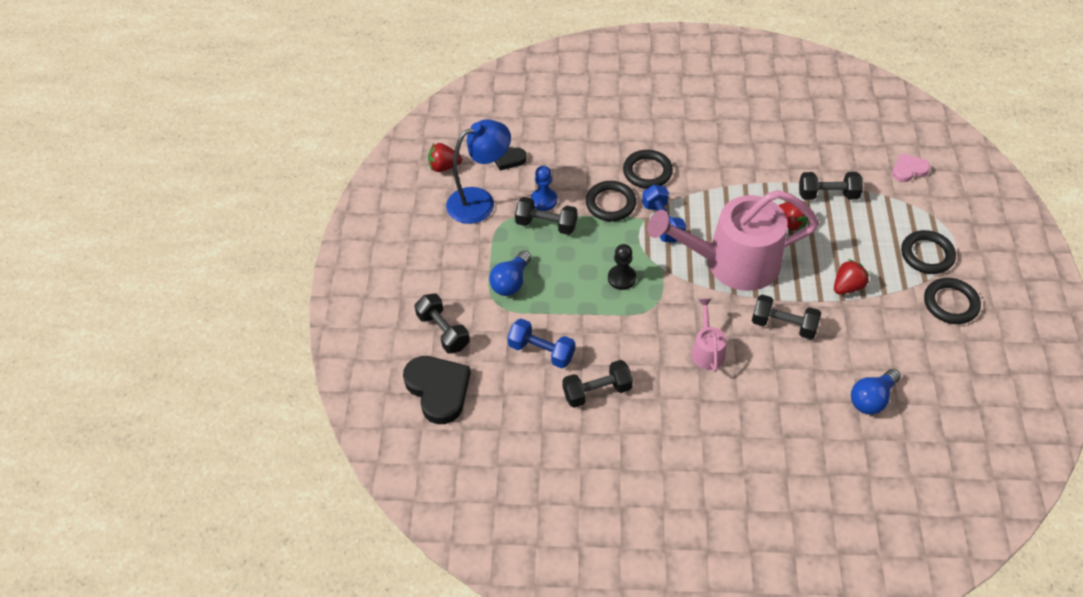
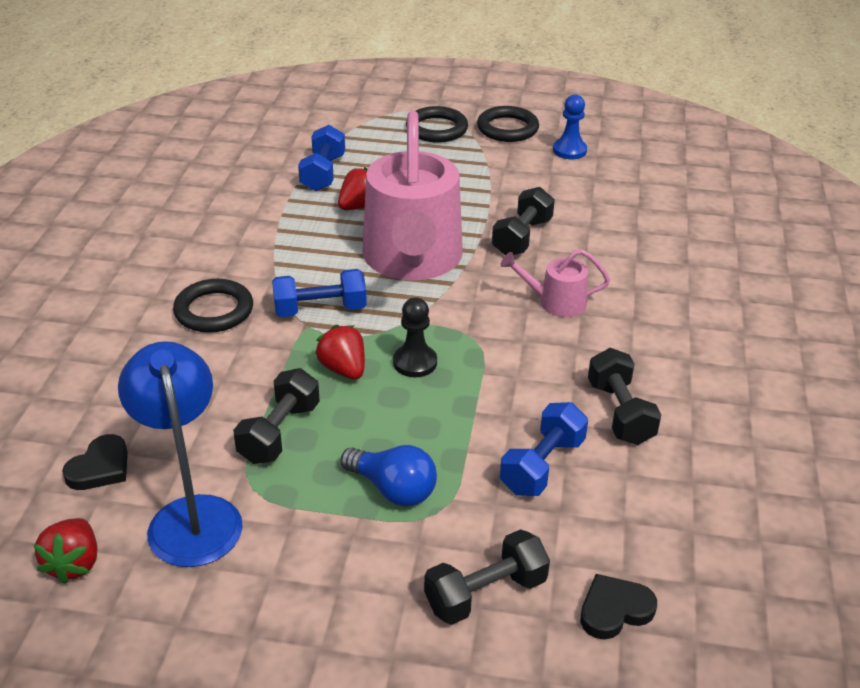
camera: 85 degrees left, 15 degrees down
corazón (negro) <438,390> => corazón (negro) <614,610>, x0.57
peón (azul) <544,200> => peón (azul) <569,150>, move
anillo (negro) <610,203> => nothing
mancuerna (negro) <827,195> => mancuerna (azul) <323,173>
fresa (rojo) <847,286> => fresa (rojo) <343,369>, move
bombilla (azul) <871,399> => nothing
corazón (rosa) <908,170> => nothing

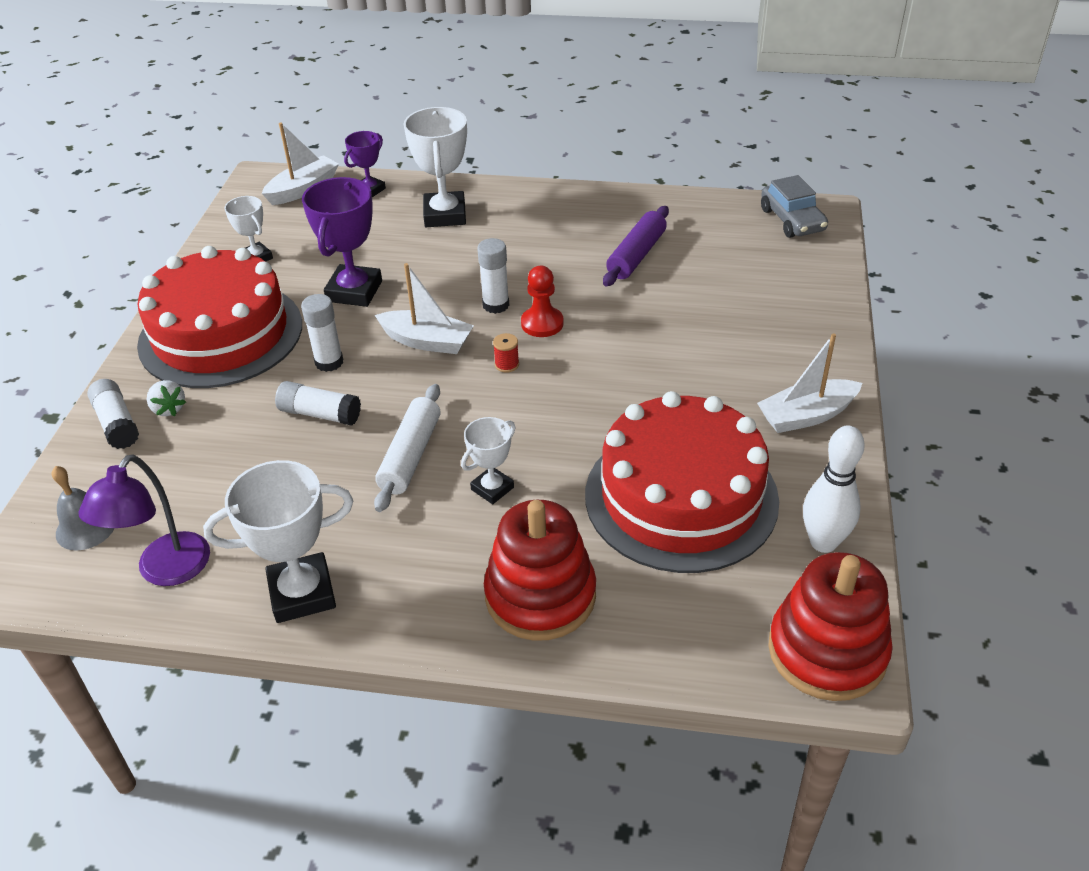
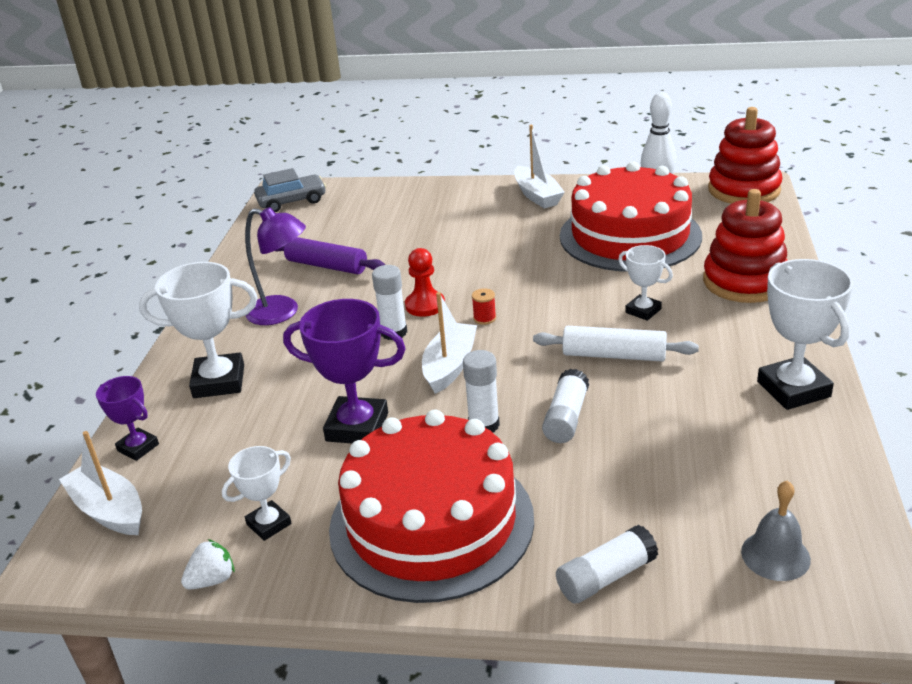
camera: 90 degrees left, 10 degrees down
lámpara (morado) <165,571> => lámpara (morado) <282,312>, move
fresa (blanco) <168,409> => fresa (blanco) <212,580>, move

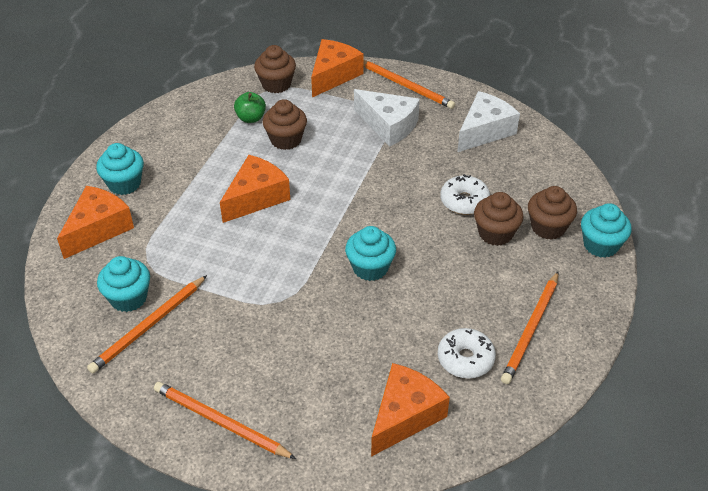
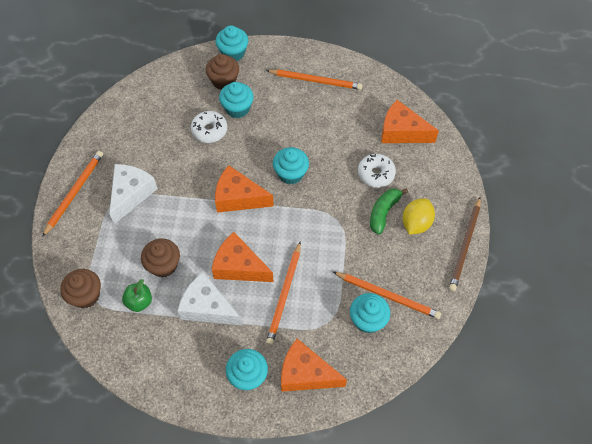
camera: 105 degrees left, 15 degrees up
lápiz (naranja) <220,422> => lápiz (naranja) <284,295>, move
queso (naranja) <333,75> => queso (naranja) <238,197>, move
rosquilla (blanco) <465,359> => rosquilla (blanco) <376,174>, move
queso (blanco) <484,131> => queso (blanco) <207,307>, move
magdalena (marrón) <495,233> => magdalena (turquesa) <237,108>
nothing => plátano (verde) <383,212>
nothing => limón (amarillo) <416,223>
nothing => lápiz (marrón) <465,245>

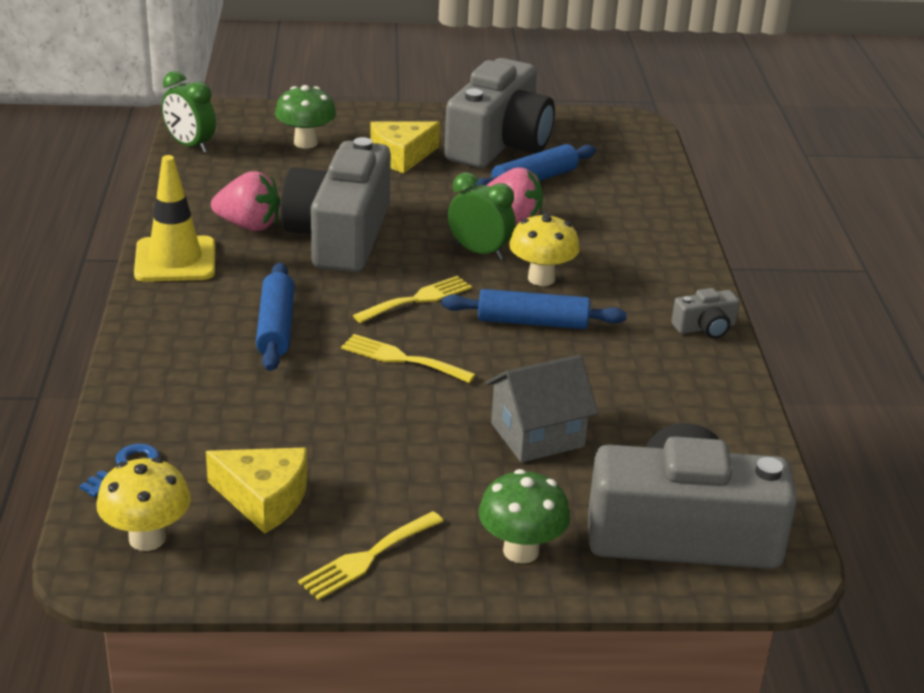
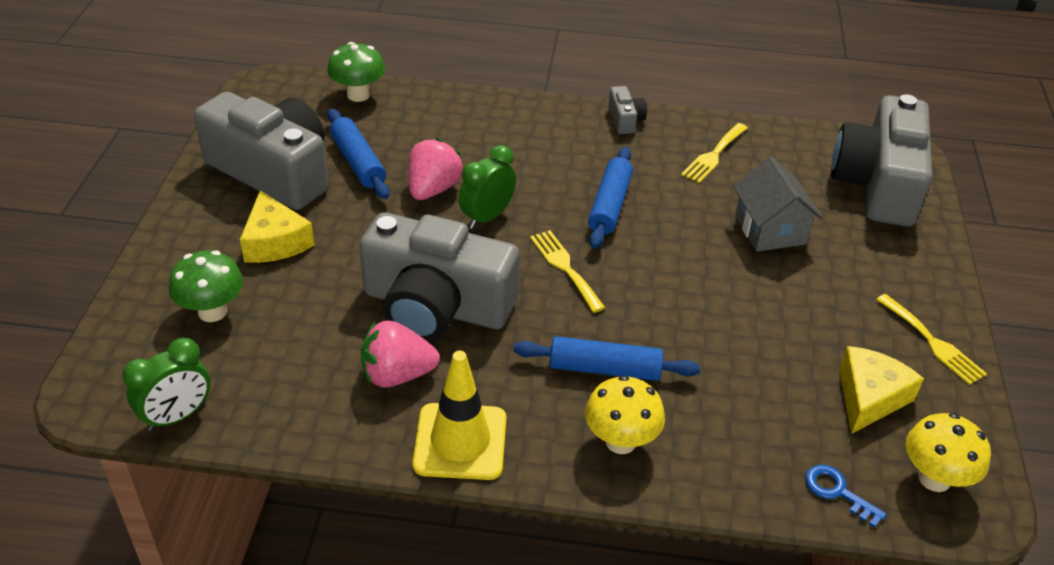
camera: 80 degrees left, 10 degrees up
fresa (rosa) <249,225> => fresa (rosa) <397,375>, 120 degrees counterclockwise
tenedor (amarillo) <402,359> => tenedor (amarillo) <714,155>, move
seta (verde) <521,551> => seta (verde) <358,95>, move
seta (amarillo) <541,278> => seta (amarillo) <620,441>, move

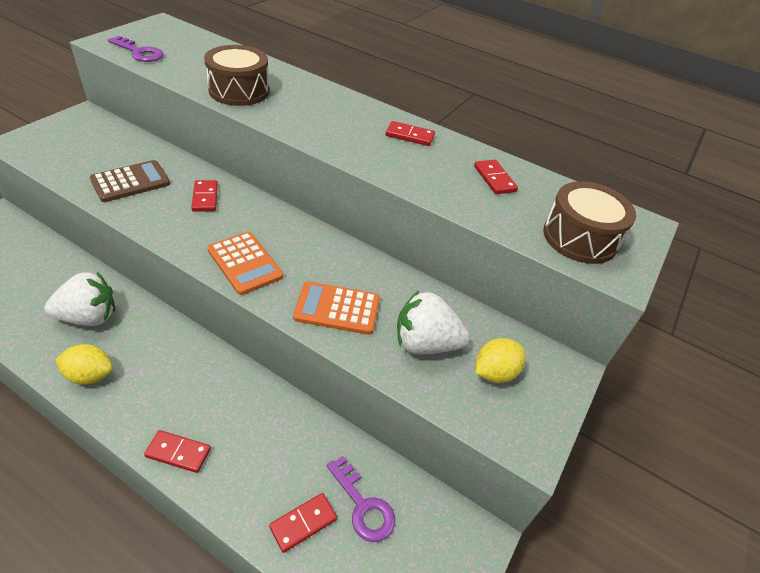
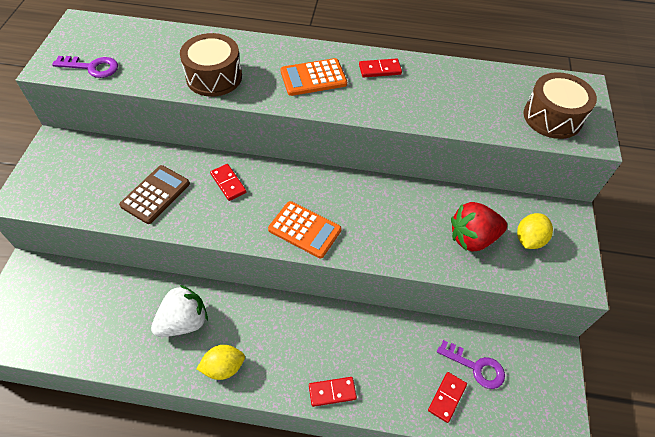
camera: 20 degrees left, 10 degrees up
calculadora (naranja) <337,308> => calculadora (naranja) <313,78>, move
fresa (blanco) <425,343> => fresa (rojo) <472,238>
ficha de dominó (rojo) <494,179> => nothing

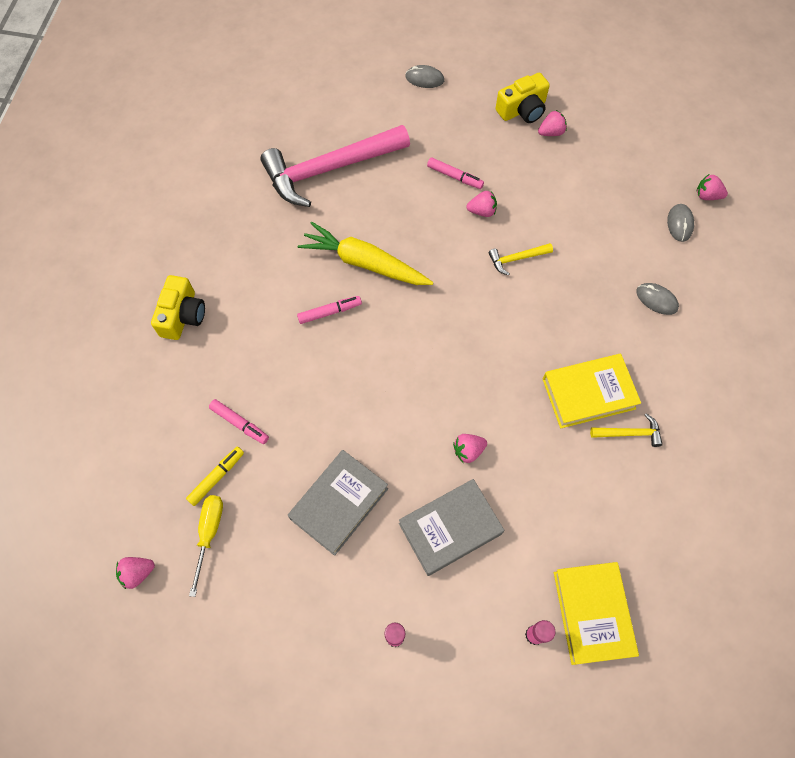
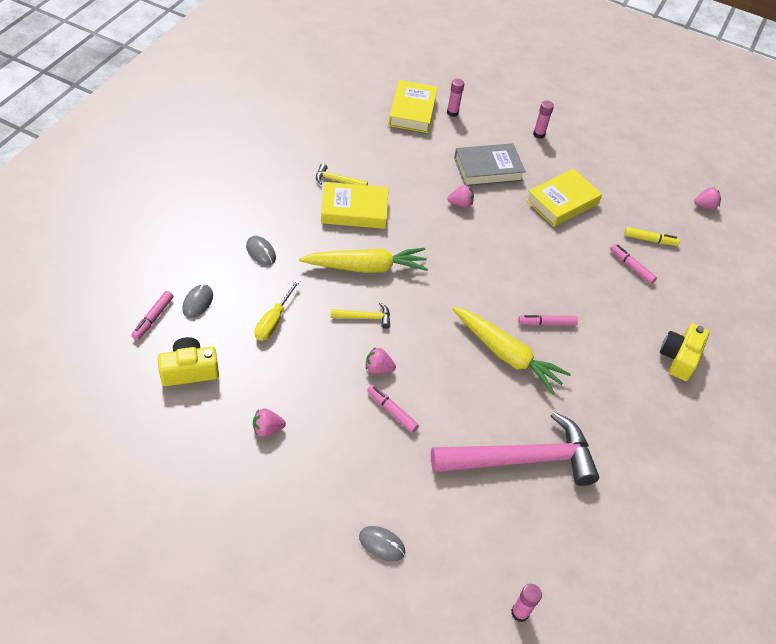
camera: 170 degrees left, 15 degrees down
rotulador (amarillo) <216,477> => rotulador (amarillo) <650,240>, 135 degrees counterclockwise
destornillador (amarillo) <209,534> => destornillador (amarillo) <274,320>, move
libro (gris) <339,503> => libro (amarillo) <562,202>
cámara (amarillo) <522,110> => cámara (amarillo) <189,370>, move
fresa (rosa) <707,196> => rotulador (rosa) <153,318>
nothing => zanahoria (amarillo) <366,267>
nothing => barra de pegamento (rosa) <520,613>

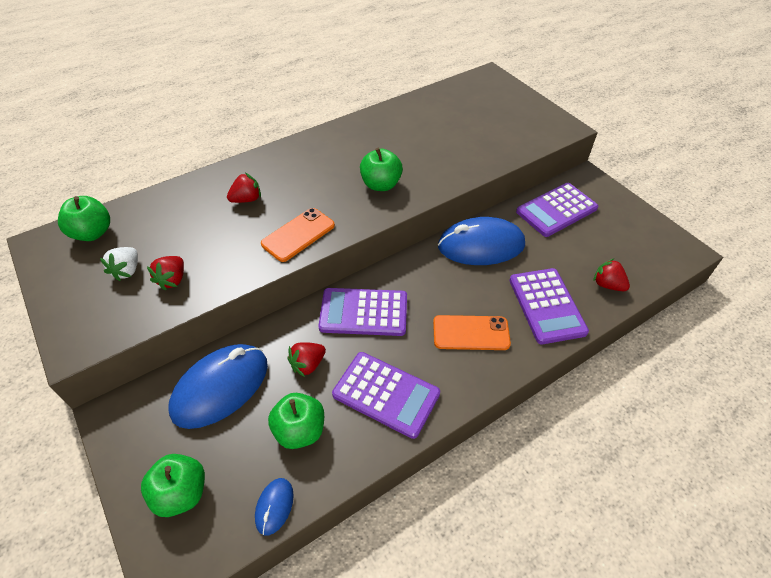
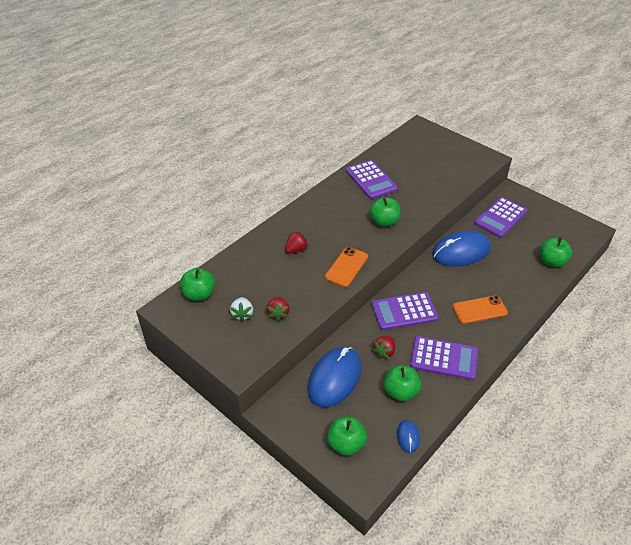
camera: 15 degrees left, 5 degrees down
calculadora (morado) <546,306> => calculadora (morado) <371,180>, move
fresa (rojo) <607,285> => manzana (verde) <552,261>

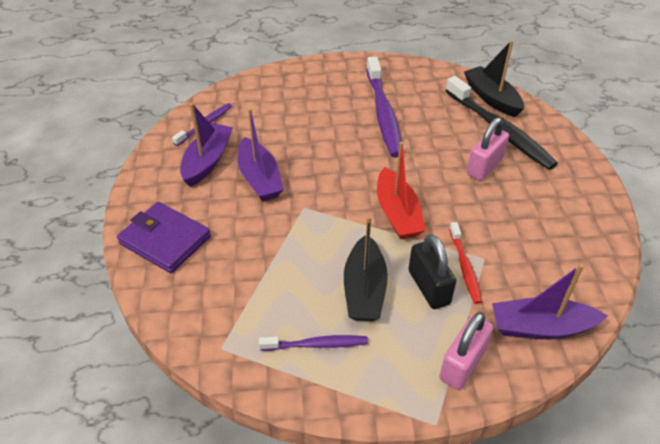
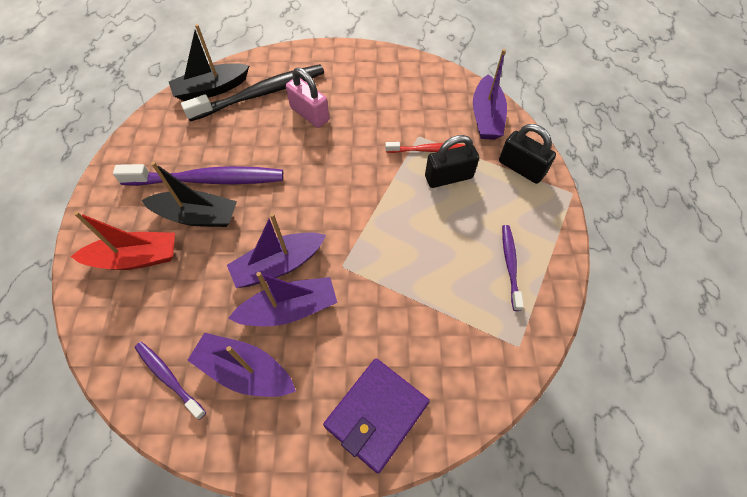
camera: 85 degrees left, 15 degrees up
barco (negro) <364,289> => barco (negro) <197,216>, move
barco (rojo) <397,213> => barco (rojo) <135,258>, move
candado (rosa) <462,364> => candado (negro) <521,168>
nothing => barco (morado) <279,265>

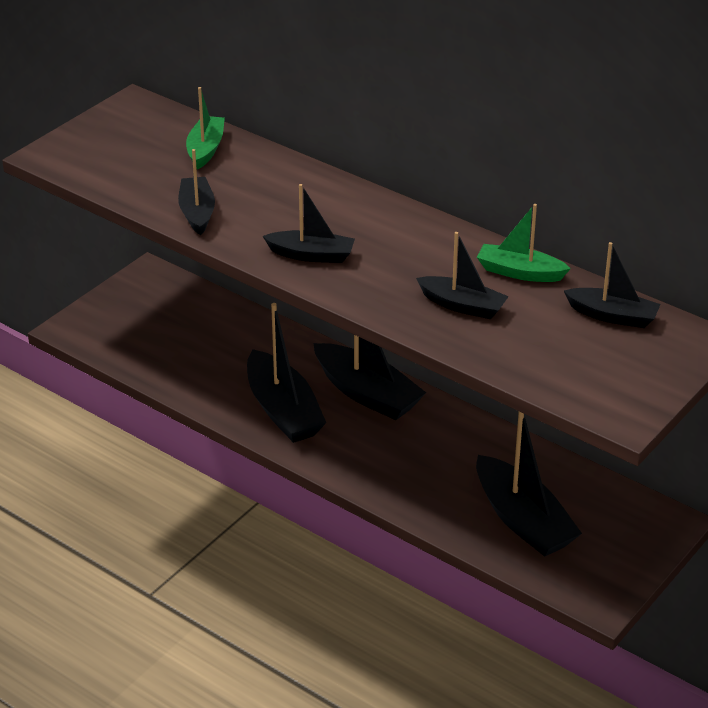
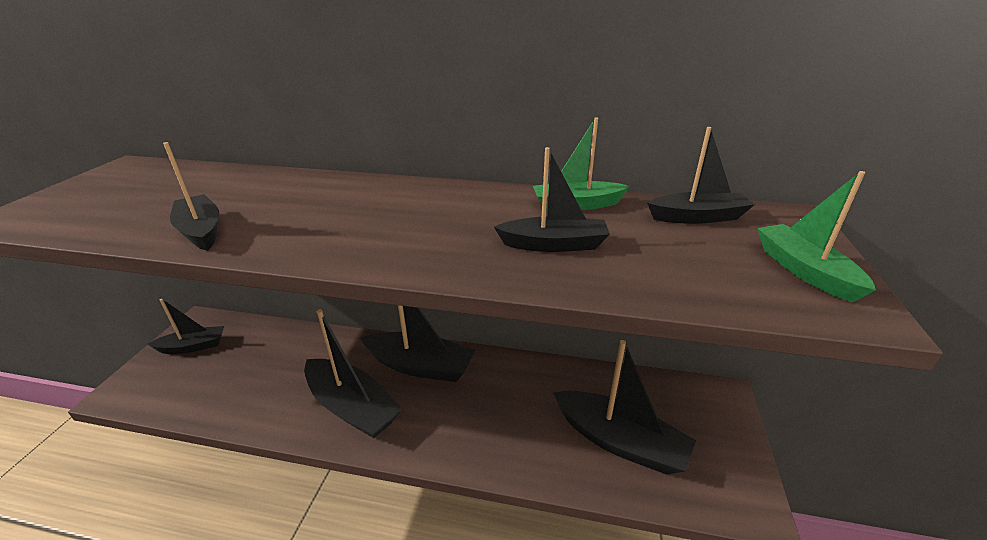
camera: 25 degrees left, 5 degrees down
barco (verde) <205,149> => barco (verde) <804,270>, move
barco (negro) <311,255> => barco (negro) <193,346>, move

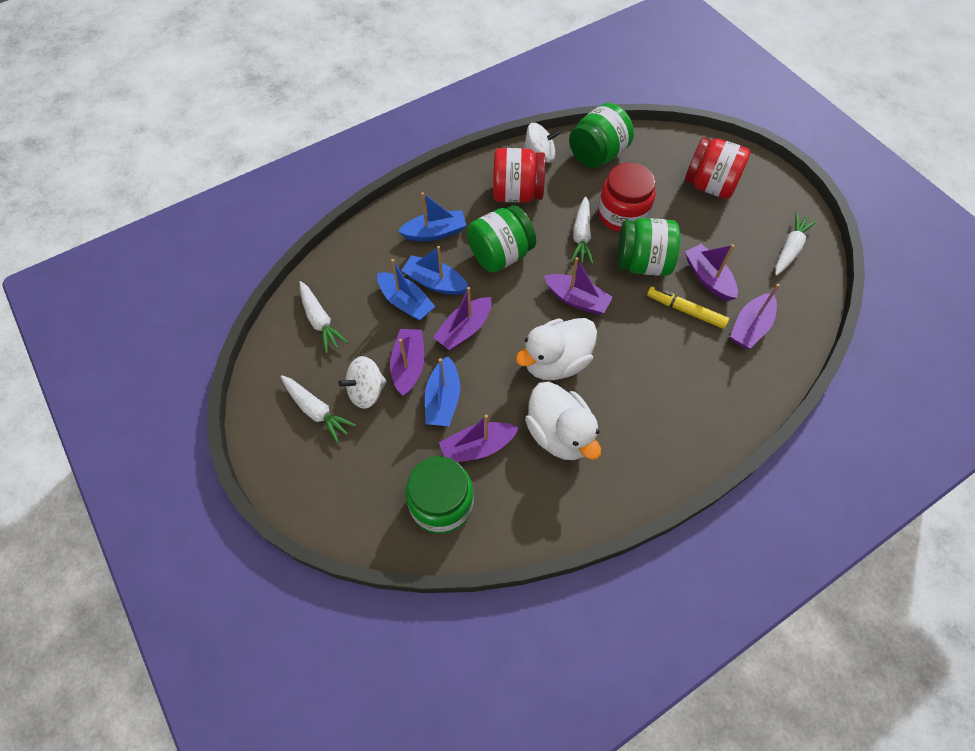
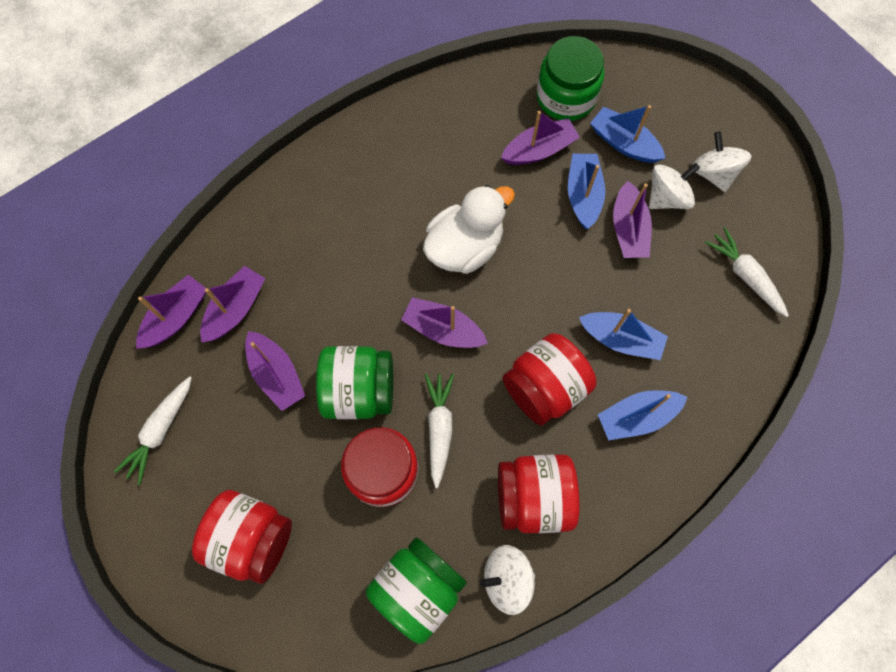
camera: 175 degrees right, 10 degrees up
zanahoria (blanco) <316,410> => peonza (blanco) <713,173>
barco (azul) <406,302> => barco (azul) <623,143>, move
barco (morado) <464,329> => barco (morado) <176,317>, move
tarro (verde) <500,255> => tarro (rojo) <544,387>
pato (blanco) <560,434> => nothing
rotulador (amarillo) <685,310> => nothing

